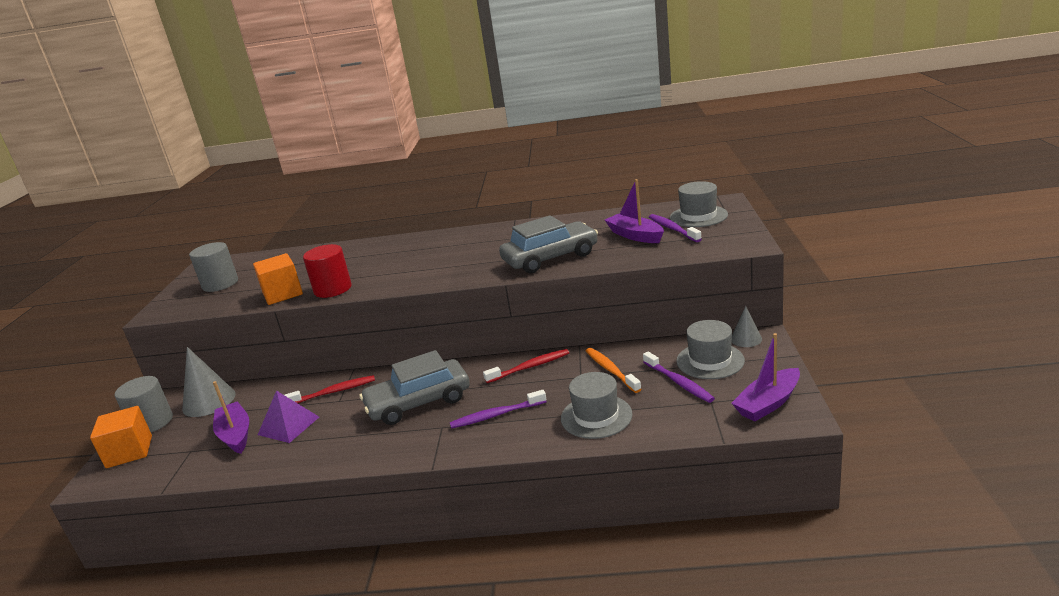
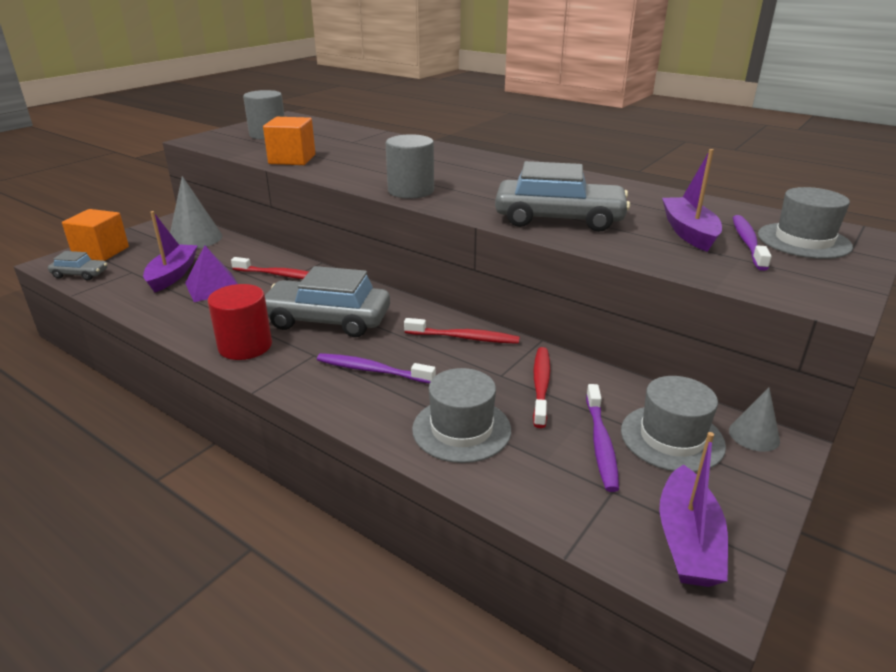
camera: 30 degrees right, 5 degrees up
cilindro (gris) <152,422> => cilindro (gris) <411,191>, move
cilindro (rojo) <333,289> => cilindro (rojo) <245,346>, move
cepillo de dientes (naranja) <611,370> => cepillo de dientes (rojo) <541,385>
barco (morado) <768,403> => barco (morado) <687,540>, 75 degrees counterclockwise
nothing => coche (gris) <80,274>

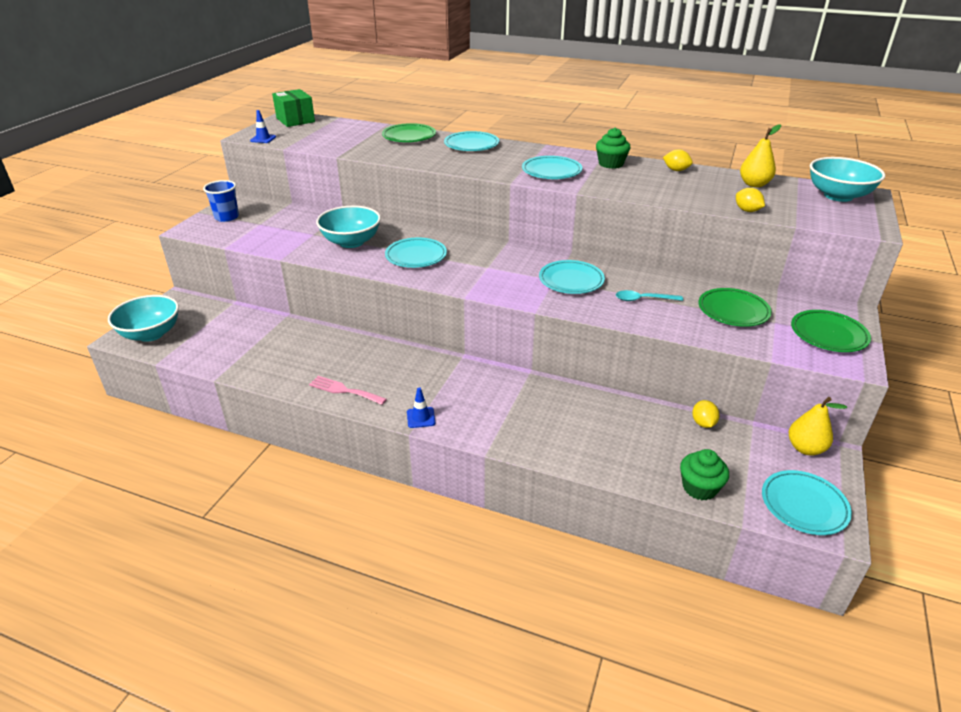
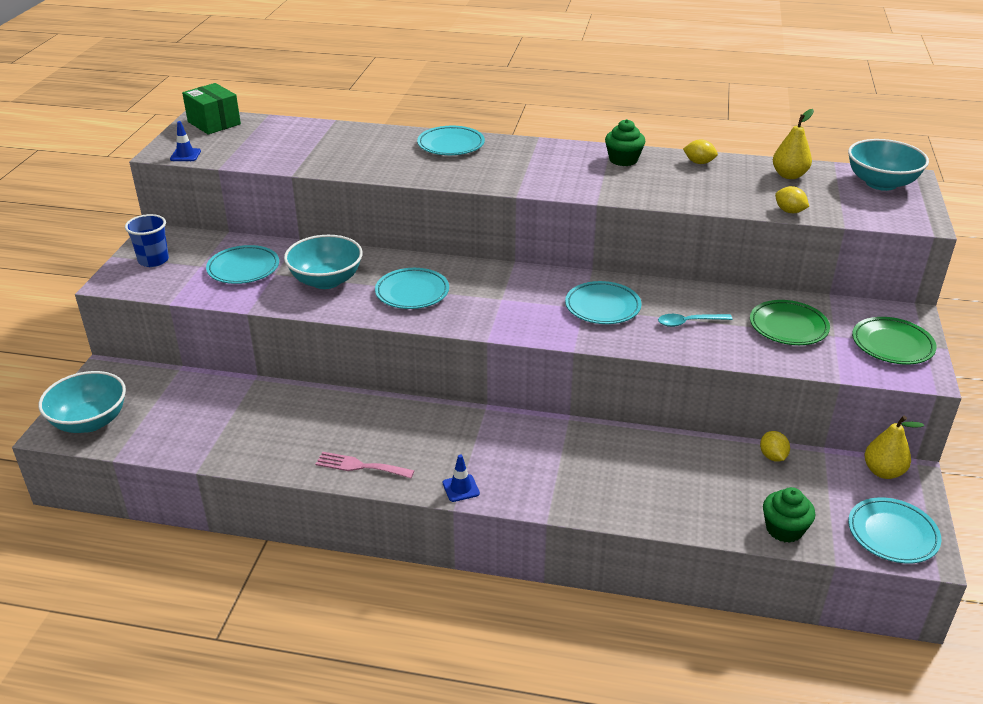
camera: 10 degrees left, 0 degrees up
plato (verde) <409,136> => nothing
plato (turquesa) <551,171> => plato (turquesa) <243,268>, move

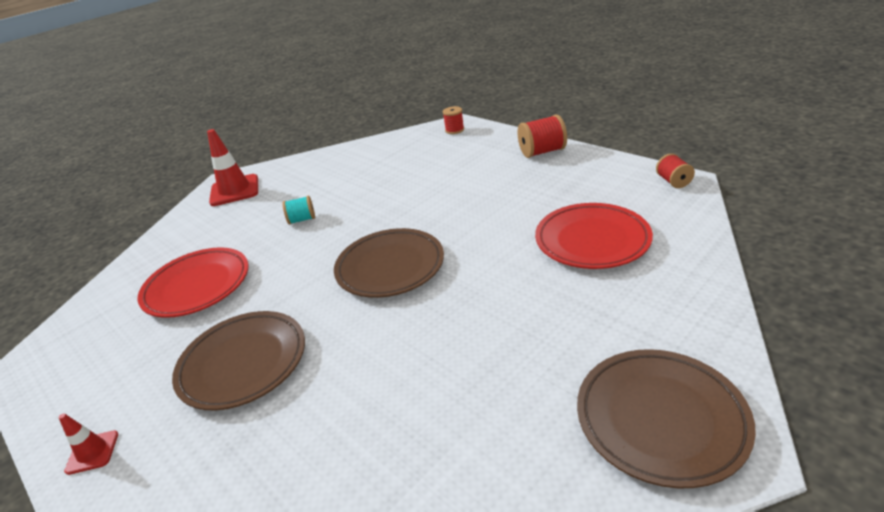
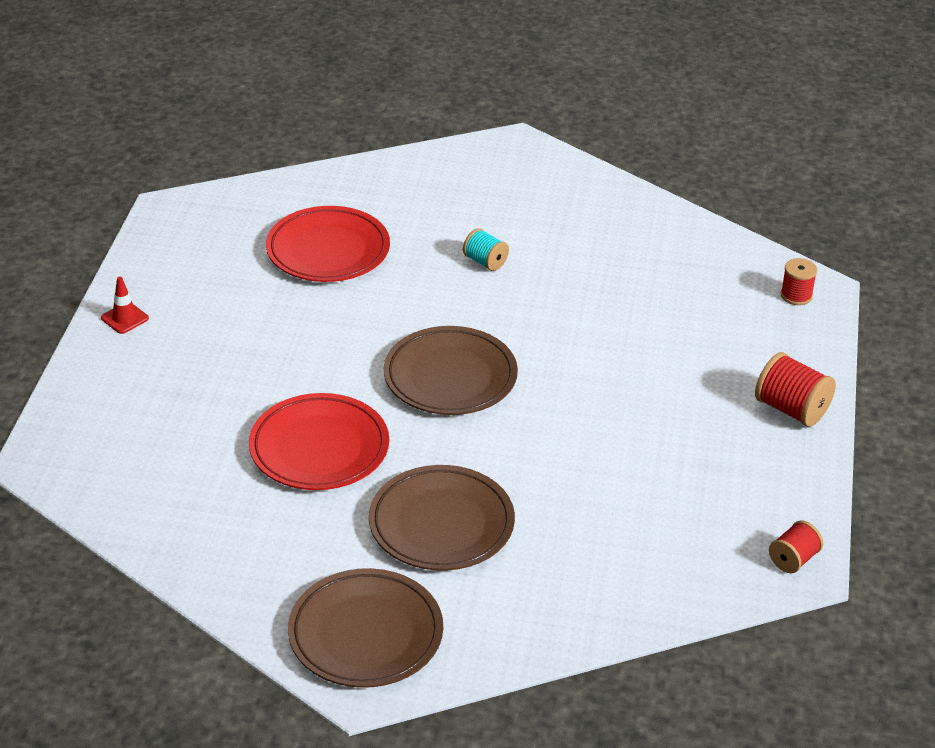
camera: 50 degrees right, 5 degrees up
plato (marrón) <243,363> => plato (marrón) <441,524>, move
cono de tráfico (rojo) <234,190> => nothing
plato (rojo) <592,240> => plato (rojo) <319,448>, move

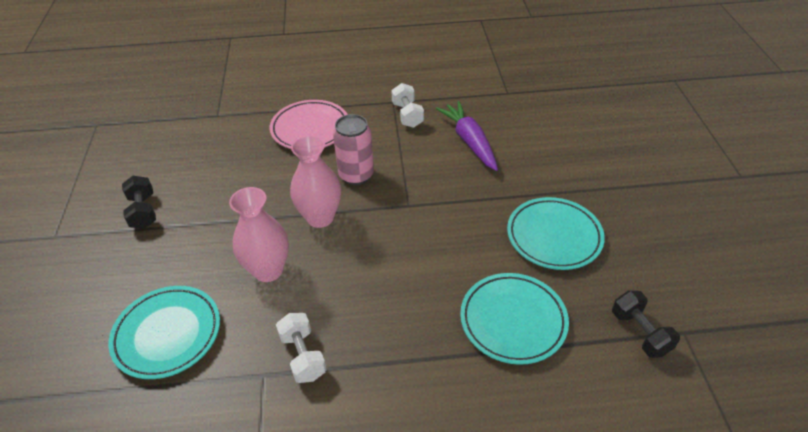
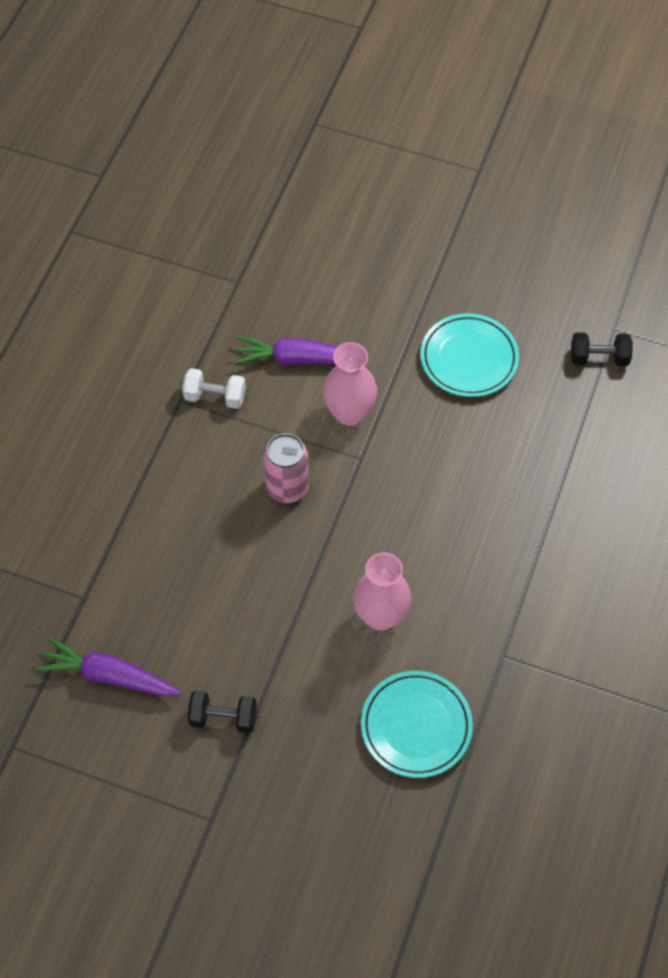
camera: 65 degrees left, 15 degrees up
plato (rosa) <310,129> => nothing
mancuerna (blanco) <303,356> => nothing
florero (rosa) <320,217> => florero (rosa) <349,412>, move
plato (turquesa) <513,321> => nothing
nothing => zanahoria (morado) <108,676>

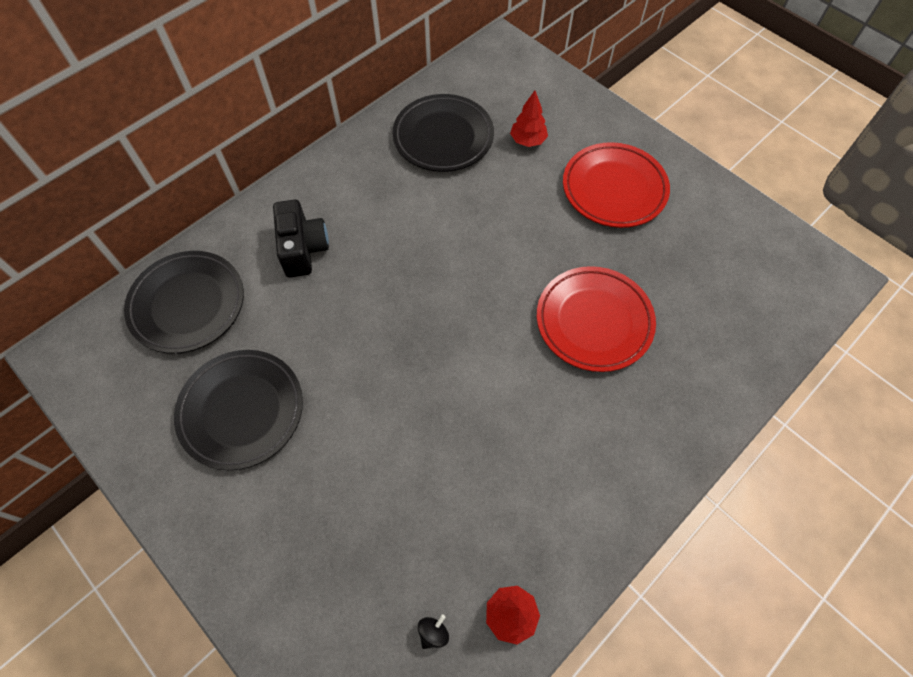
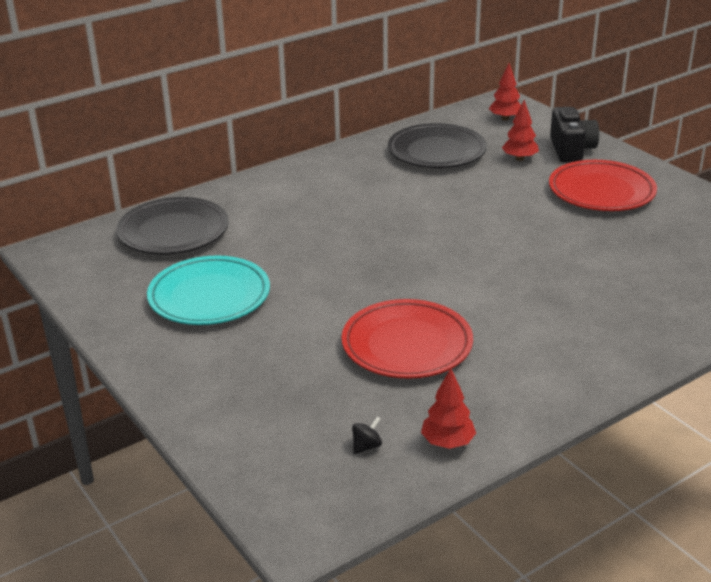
camera: 10 degrees right, 30 degrees down
plato (negro) <242,411> => plato (turquesa) <209,297>
cámara (negro) <303,249> => cámara (negro) <571,150>, move
plato (rojo) <594,321> => plato (rojo) <407,345>, move
nothing => árbol (rojo) <505,118>

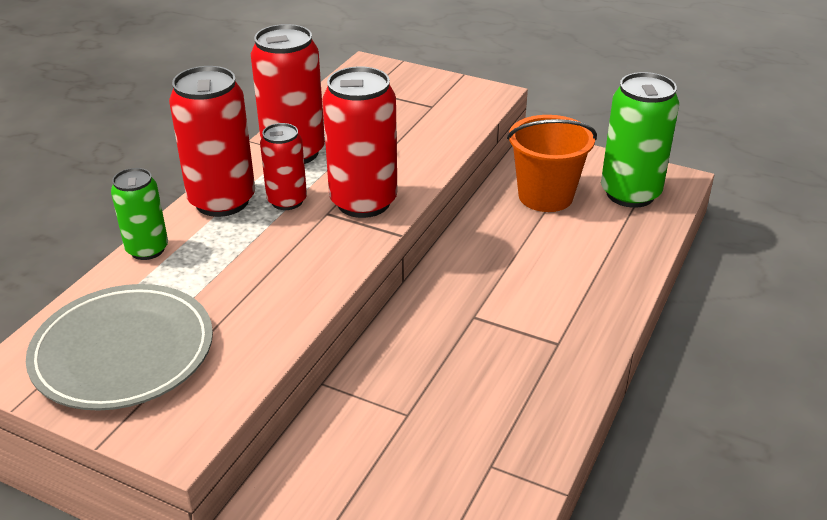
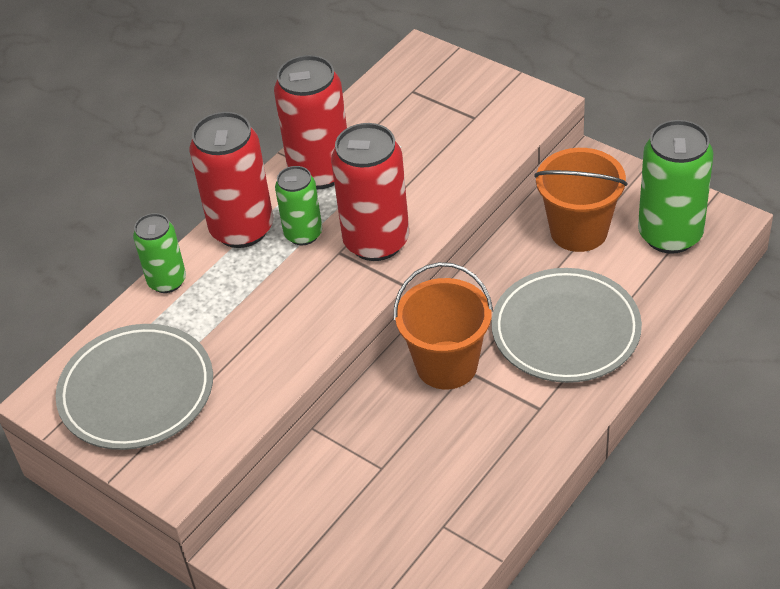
camera: 15 degrees right, 10 degrees up
lata (rojo) <287,201> => lata (verde) <303,234>
nothing => balde (naranja) <446,365>
nothing => plato (gris) <565,330>

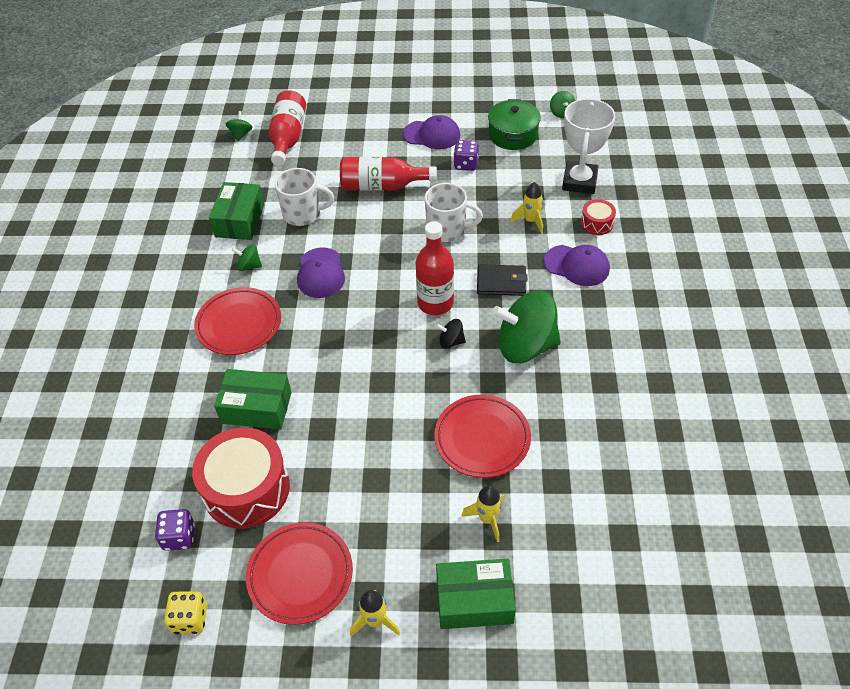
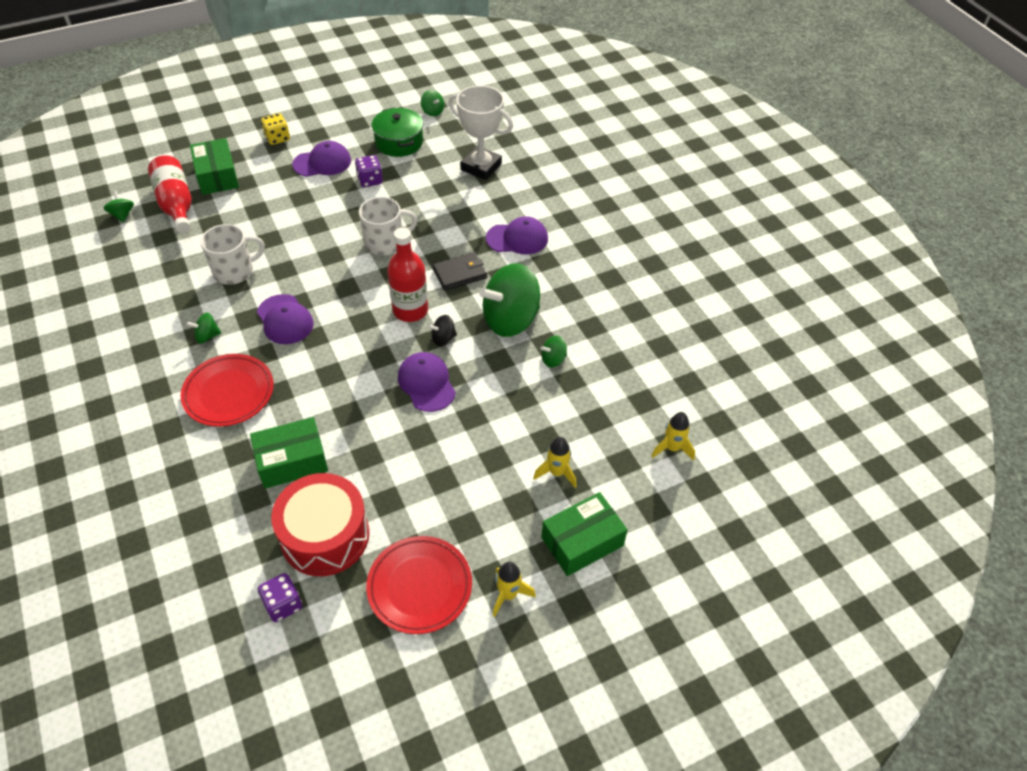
camera: 30 degrees left, 0 degrees up
dado (amarillo) <190,619> => dado (amarillo) <277,138>, move
caja (verde) <240,220> => caja (verde) <217,176>, move
botella (rojo) <382,186> => nothing
plato (rojo) <482,438> => nothing
cohete (amarillo) <530,221> => cohete (amarillo) <672,448>, move
trofeo (blanco) <579,181> => trofeo (blanco) <481,167>, 45 degrees counterclockwise
tambor (rojo) <597,223> => nothing
nothing => gorra (morado) <426,383>
nothing => peonza (verde) <553,359>

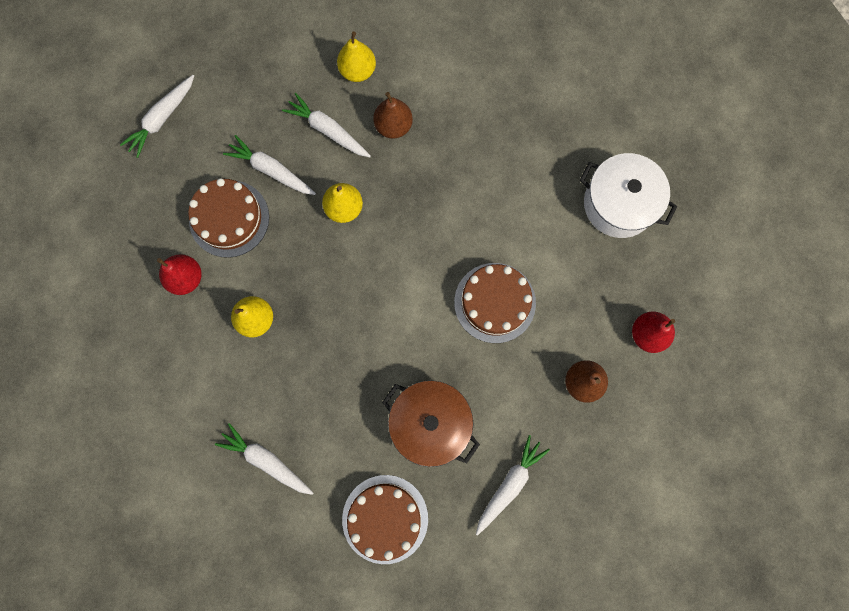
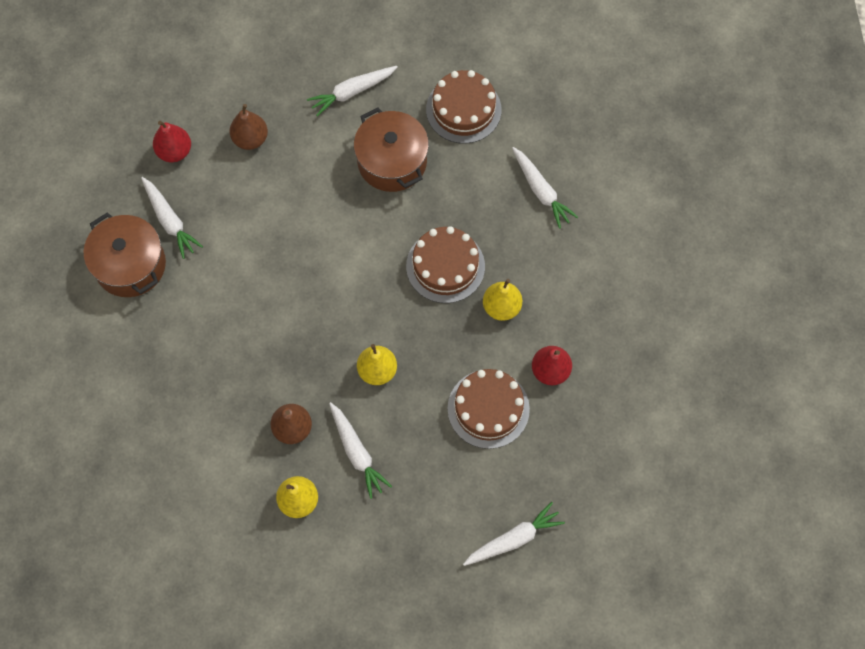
camera: 155 degrees left, 10 degrees down
zanahoria (blanco) <271,170> => zanahoria (blanco) <170,221>, move
tarta (marrón) <495,302> => tarta (marrón) <445,266>, move
olla (blanco) <619,204> => olla (marrón) <130,265>

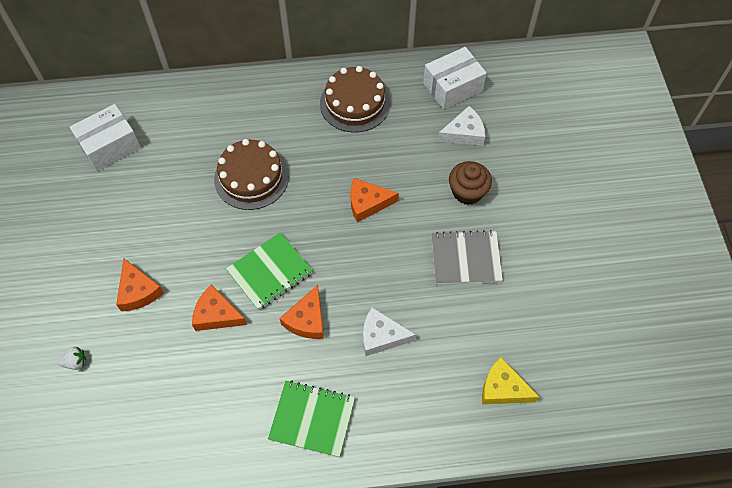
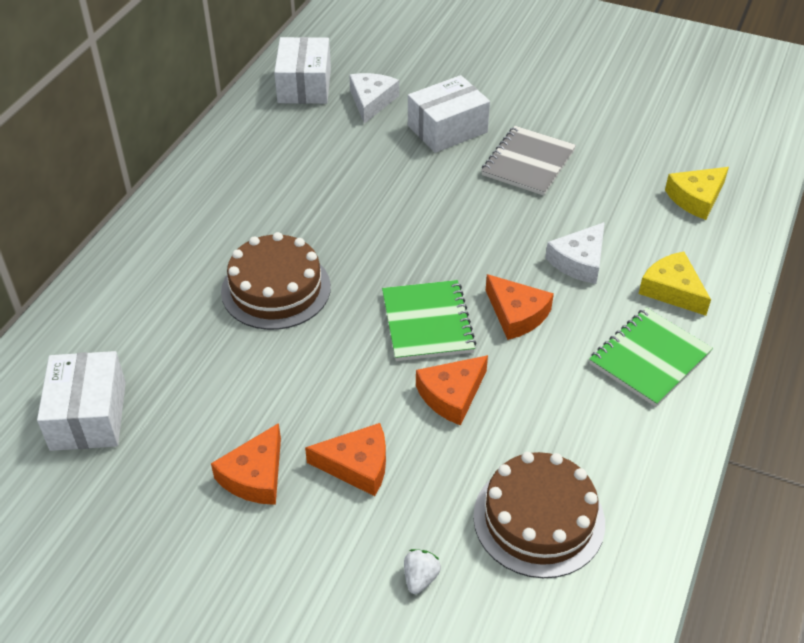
camera: 60 degrees left, 15 degrees down
tarta (marrón) <355,103> => tarta (marrón) <539,519>, move
queso (naranja) <367,203> => queso (naranja) <255,476>, move
magdalena (marrón) <467,192> => caja (blanco) <447,129>
nothing => queso (amarillo) <672,290>

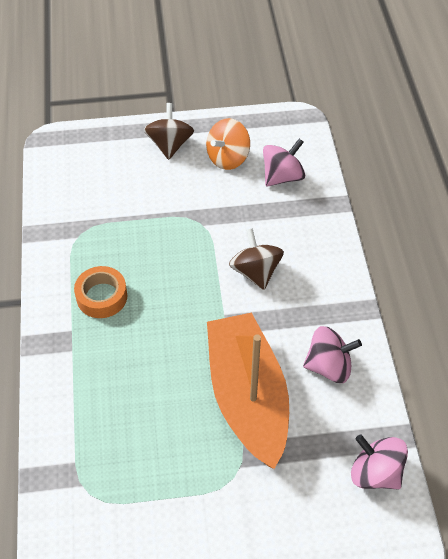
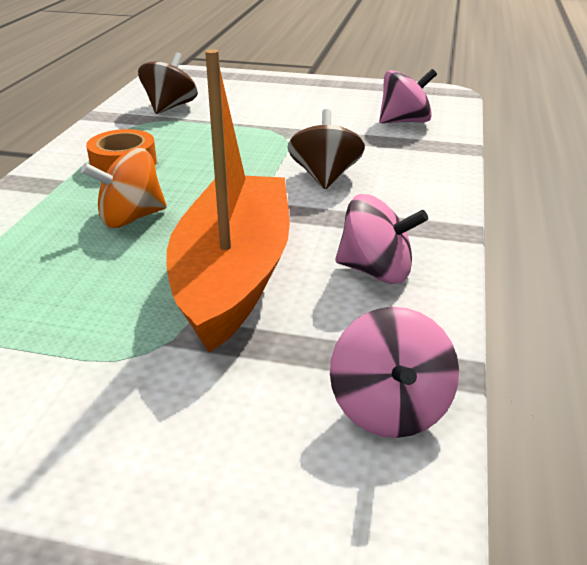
camera: 20 degrees right, 20 degrees down
peonza (marrón) <170,145> => peonza (marrón) <170,107>, move
peonza (naranja) <228,158> => peonza (naranja) <131,218>, move
peonza (rosa) <375,473> => peonza (rosa) <390,408>, 150 degrees counterclockwise

